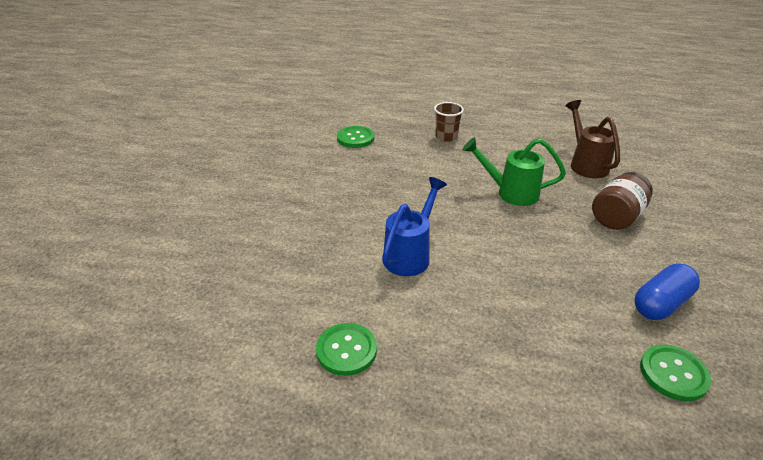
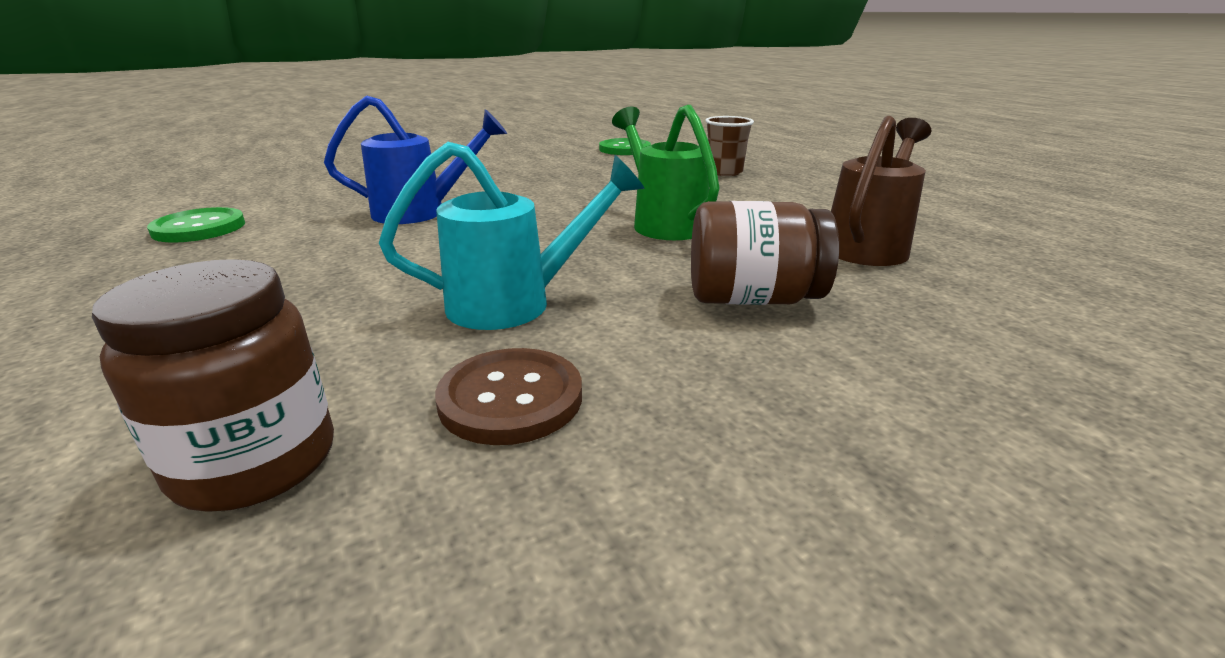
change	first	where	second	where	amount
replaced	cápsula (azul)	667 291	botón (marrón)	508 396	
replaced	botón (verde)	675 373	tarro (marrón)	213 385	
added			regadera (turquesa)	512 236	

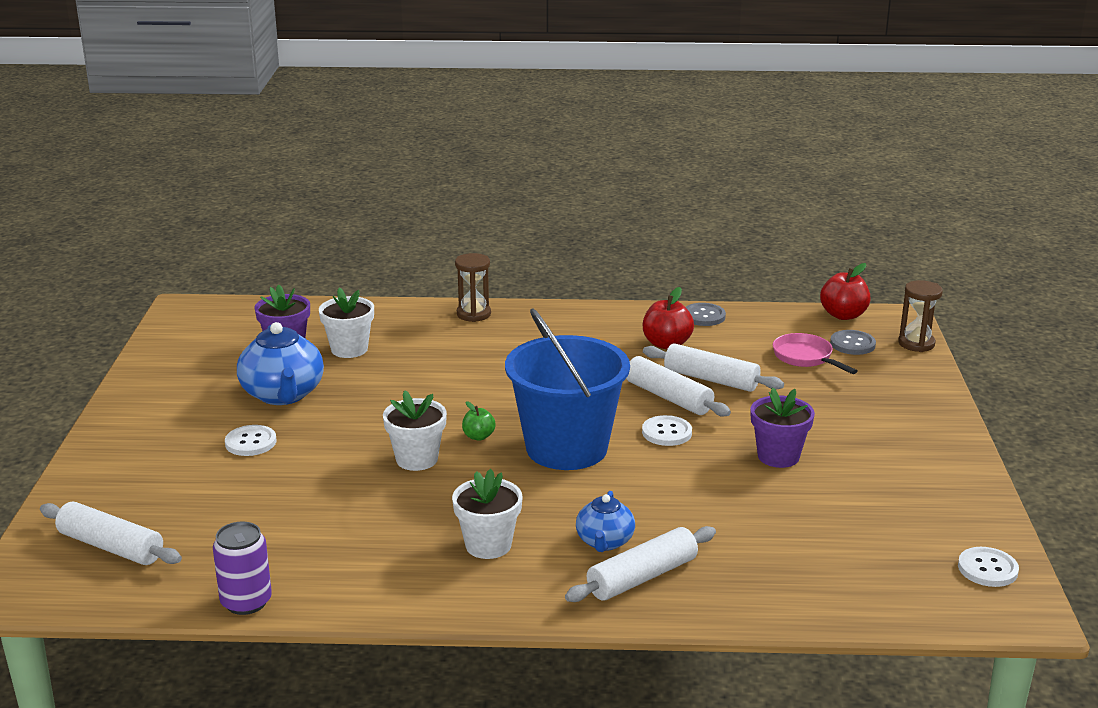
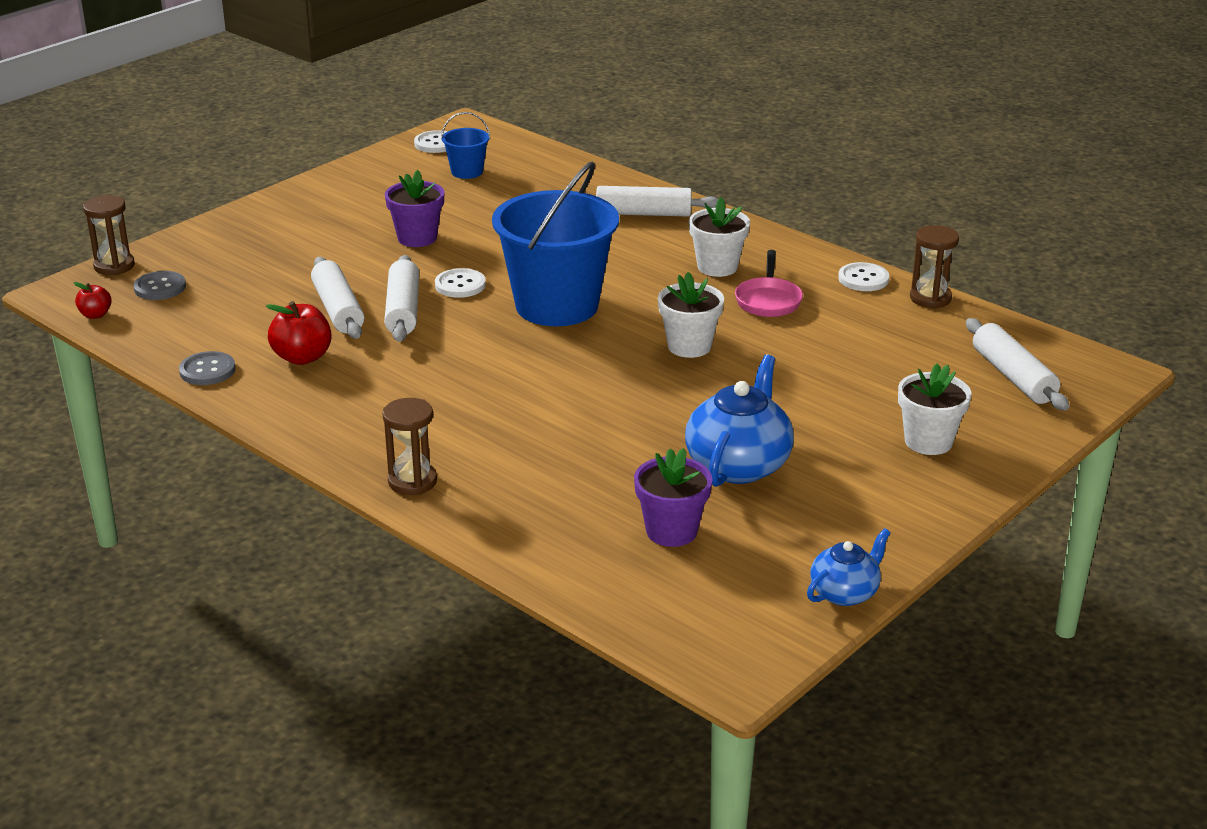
change	first	where	second	where	amount
resized	manzana (rojo)	845 291		93 300	x0.58
moved	maceta (blanco)	346 322		935 409	
moved	sartén (rosa)	815 353		769 283	
removed	manzana (verde)	479 420			
moved	botón (blanco)	251 440		863 276	
moved	tetera (azul)	605 521		849 567	
replaced	lata (morado)	242 568	reloj de arena (marrón)	934 267	
added			balde (azul)	465 145	

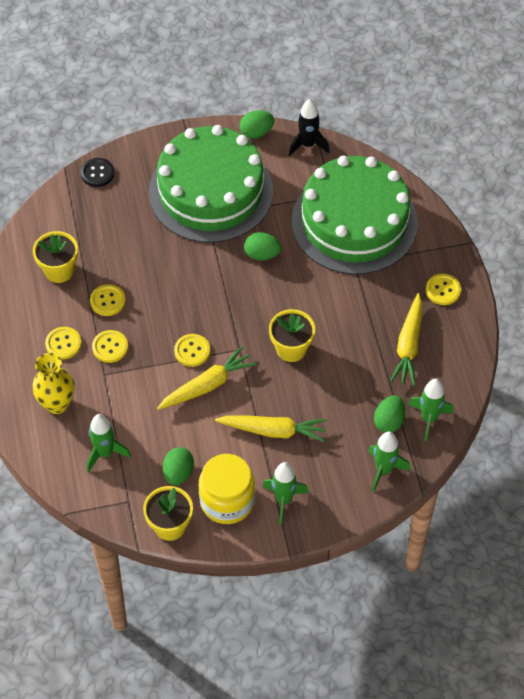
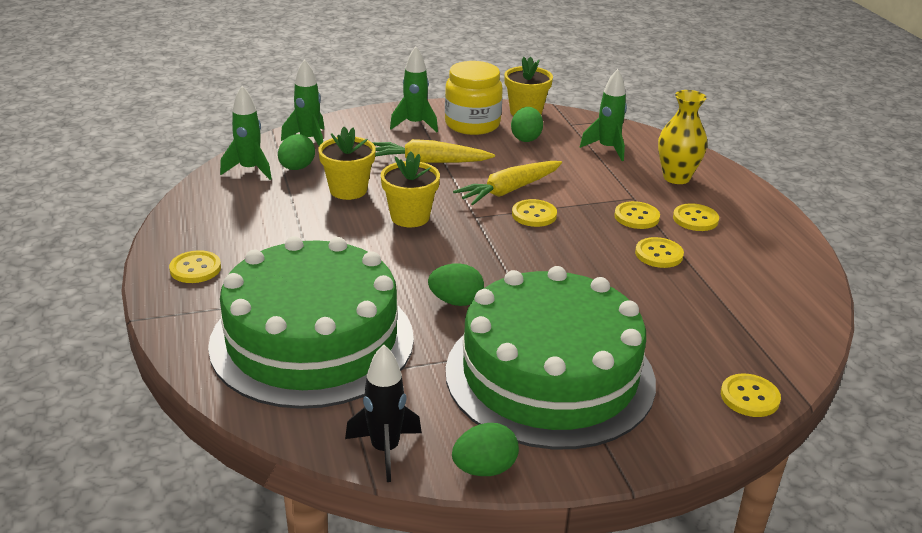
change	first	where	second	where	amount
recoloured	botón (negro)	97 172	botón (amarillo)	751 395	
moved	maceta (amarillo)	55 257		347 163	
removed	zanahoria (amarillo)	406 339			

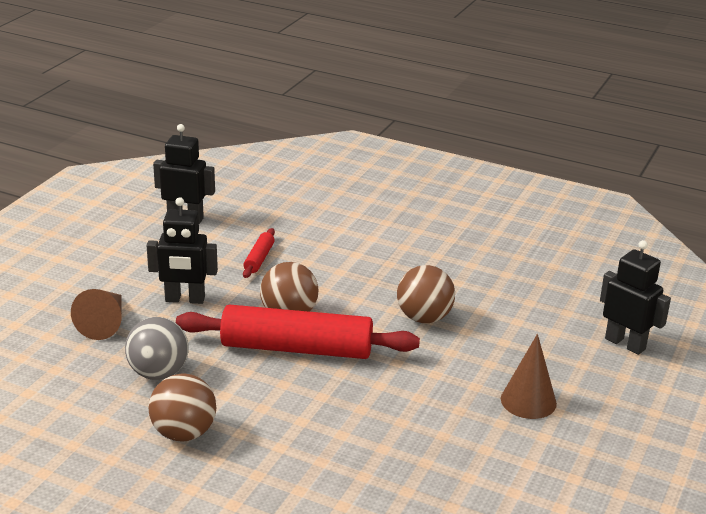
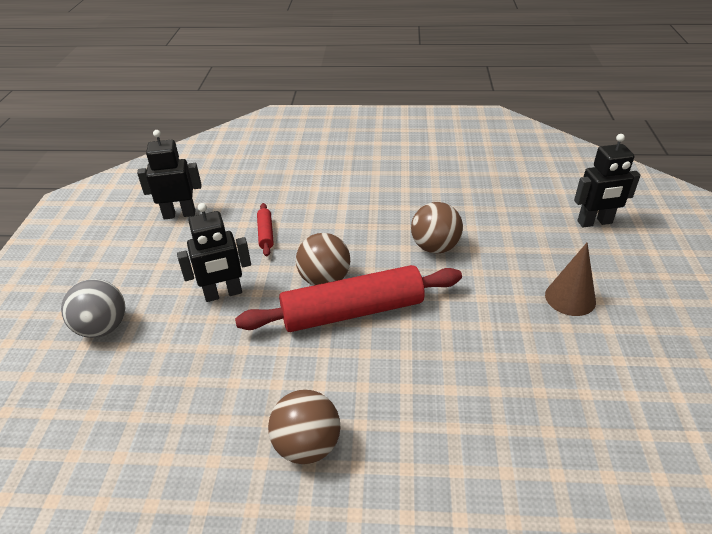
change	first	where	second	where	amount
turned	robot (negro)	635 297		607 181	150 degrees clockwise
removed	cono (marrón)	96 314			
moved	pelota (gris)	157 348		93 308	

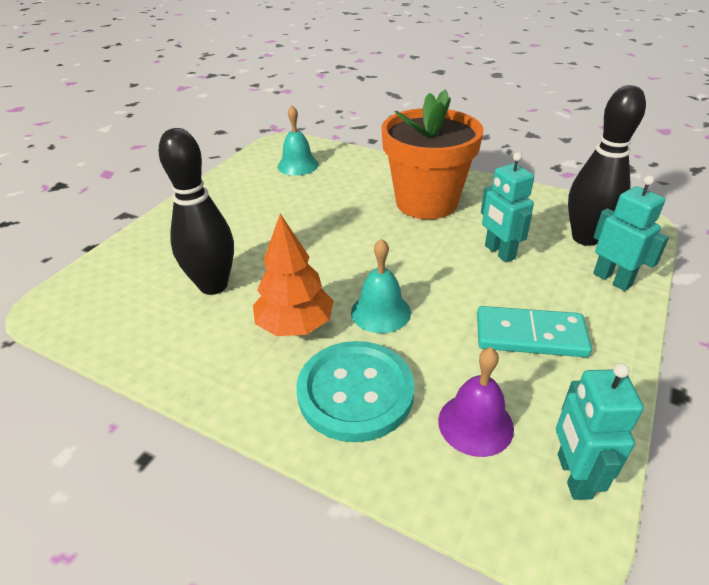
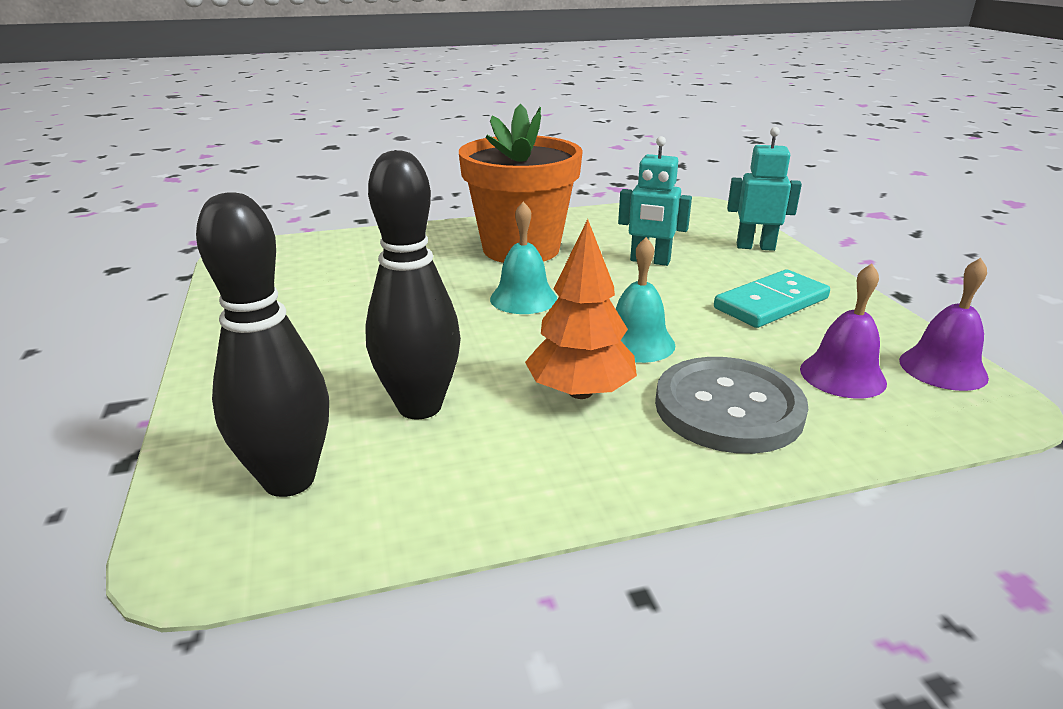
change	first	where	second	where	amount
moved	bolo (negro)	607 165		262 344	
moved	campana (turquesa)	298 140		523 258	
recoloured	botón (turquesa)	355 391	botón (gris)	731 405	
replaced	robot (turquesa)	600 431	campana (morado)	944 324	

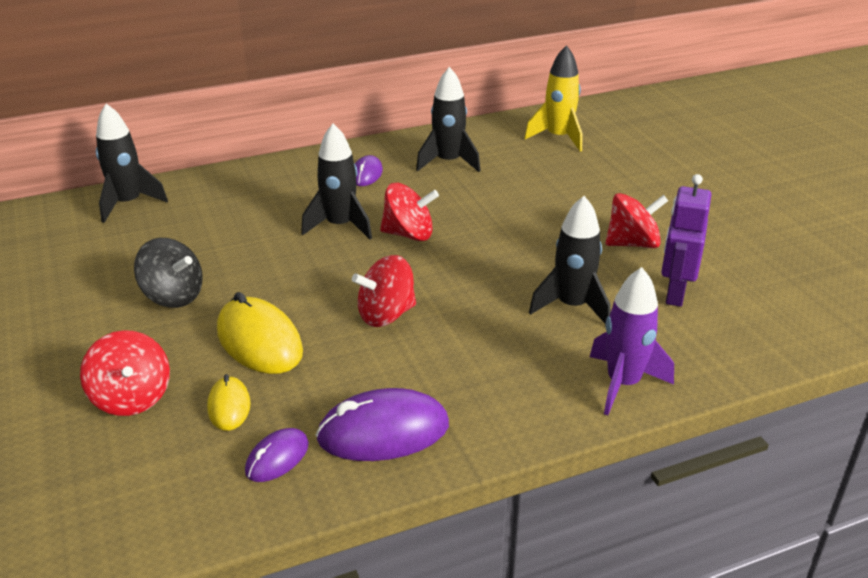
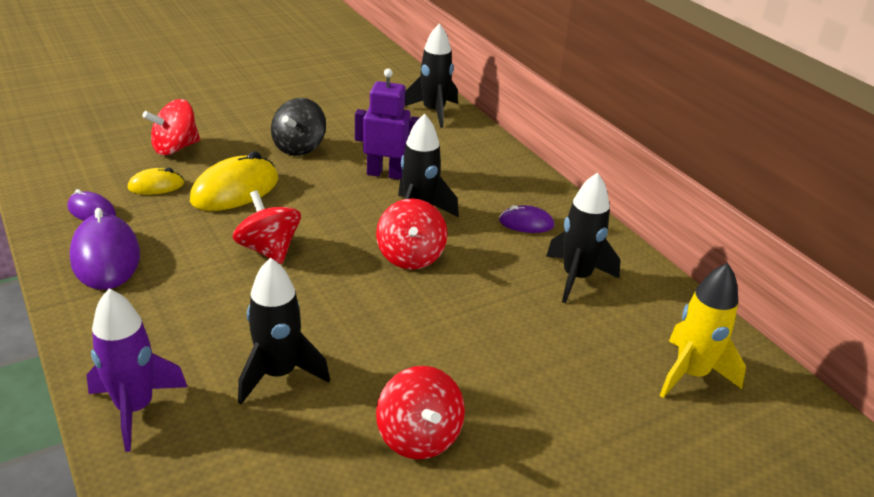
change	first	where	second	where	amount
moved	robot (morado)	686 240		387 124	

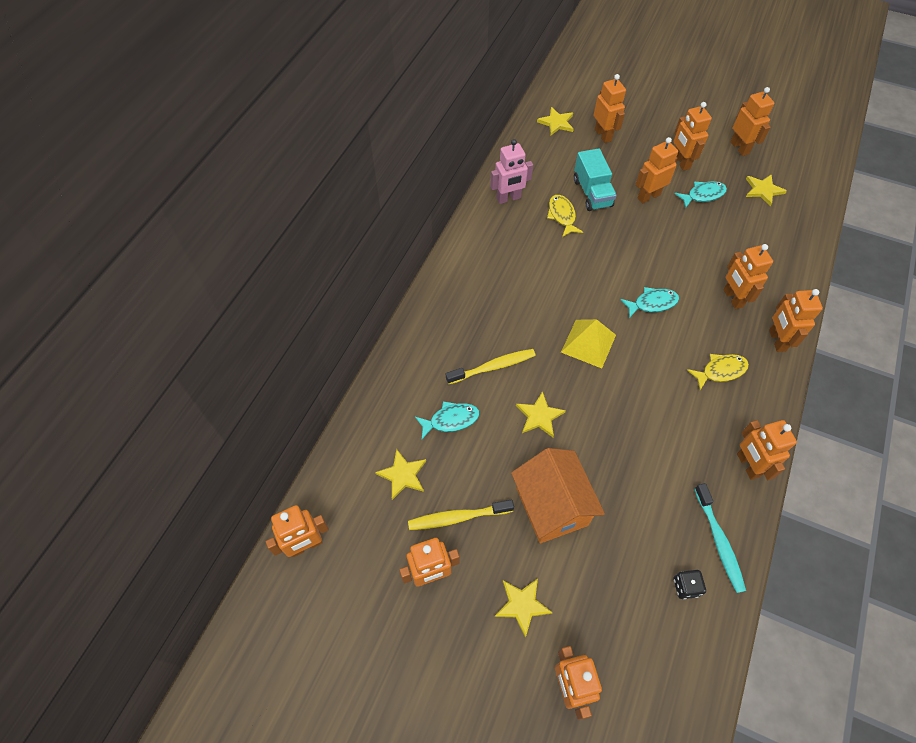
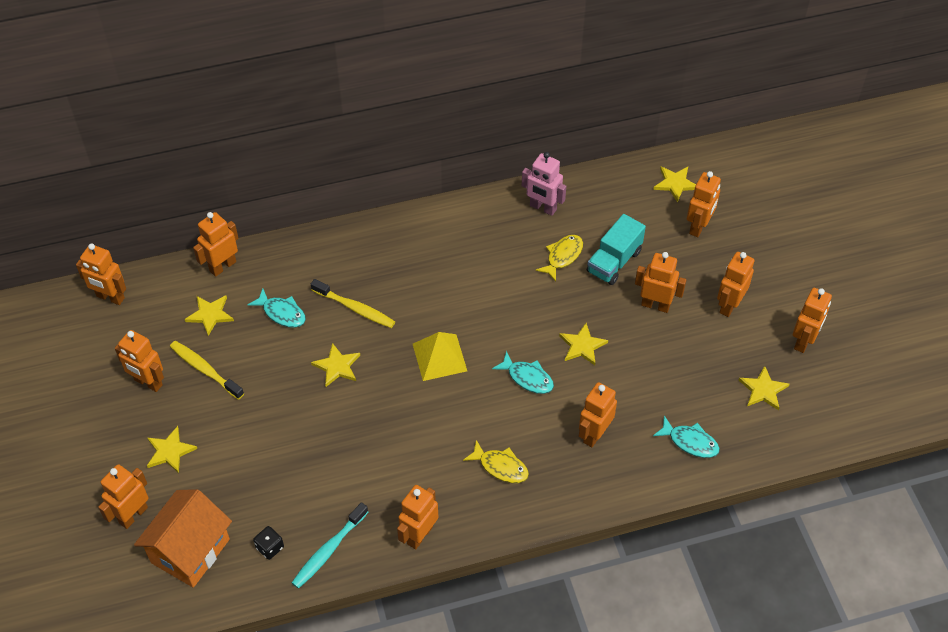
change	first	where	second	where	amount
moved	pez (turquesa)	701 195		686 437	
moved	robot (naranja)	796 320		215 244	
moved	casa (naranja)	558 495		183 538	
added			estrella (amarillo)	583 344	

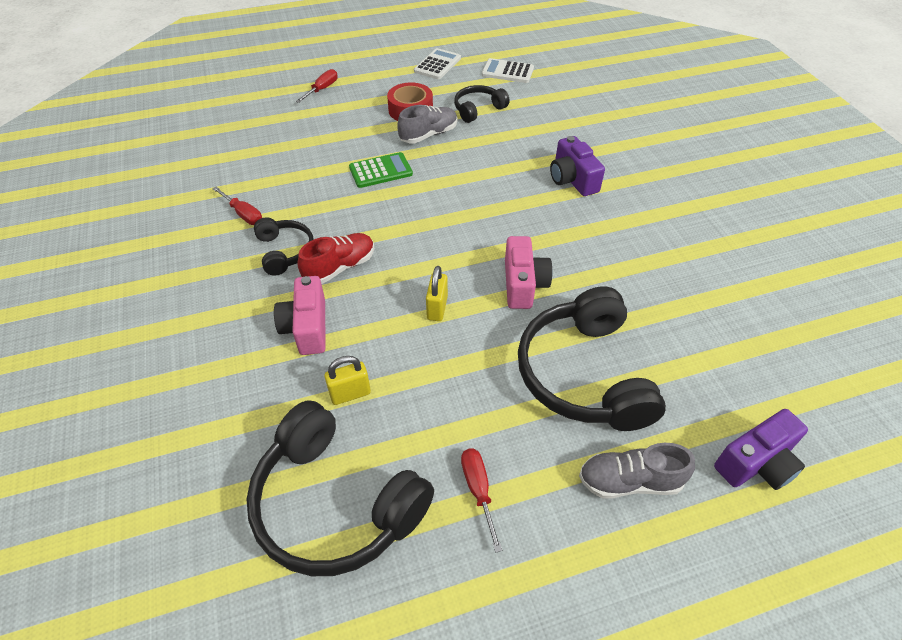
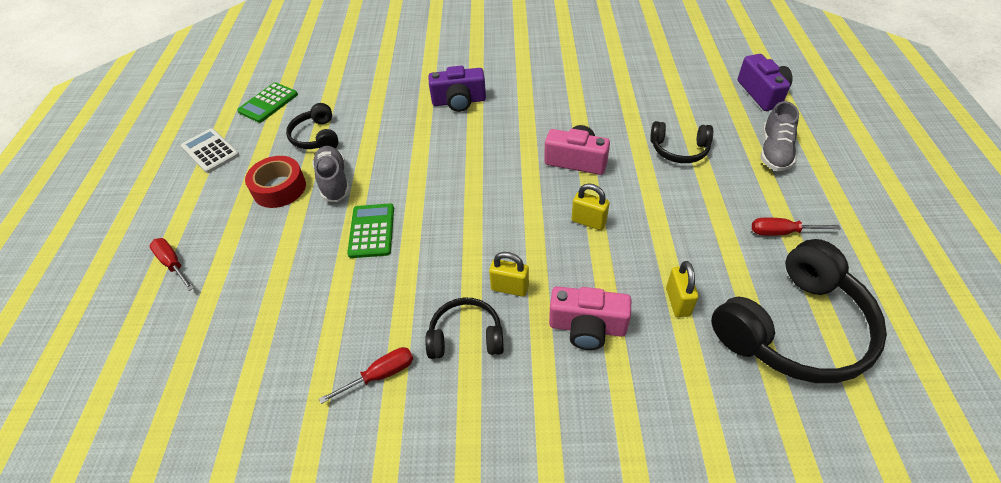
change	first	where	second	where	amount
recoloured	calculadora (blanco)	508 70	calculadora (verde)	267 102	
replaced	zapato (rojo)	336 258	candado (amarillo)	509 274	
resized	auriculares (negro)	592 358		681 142	x0.52

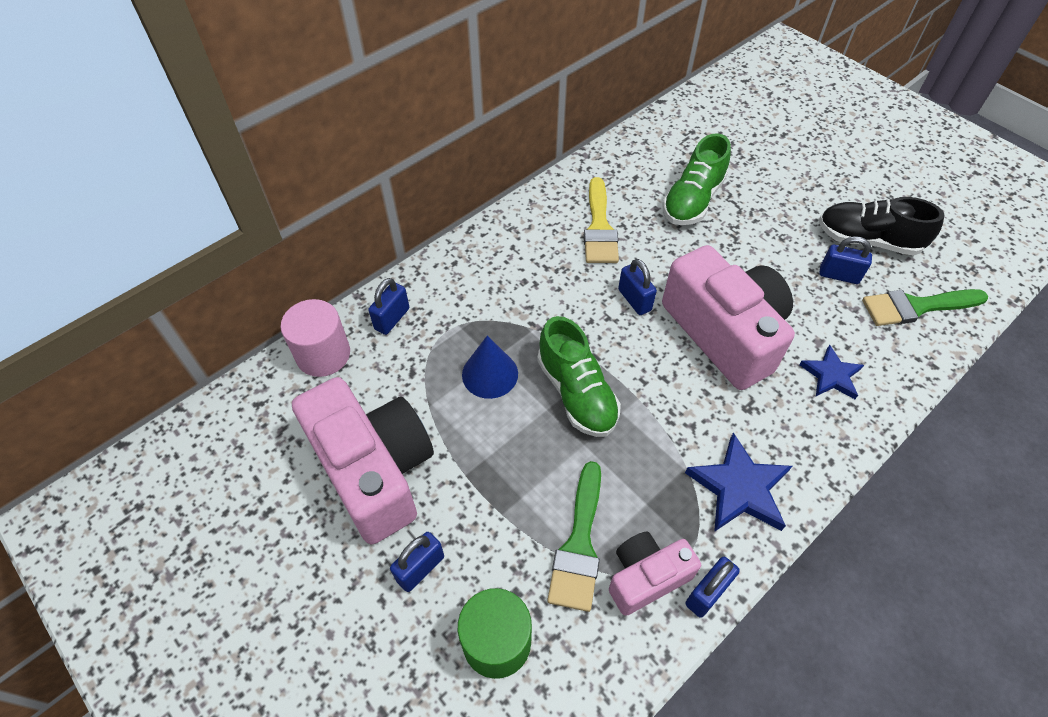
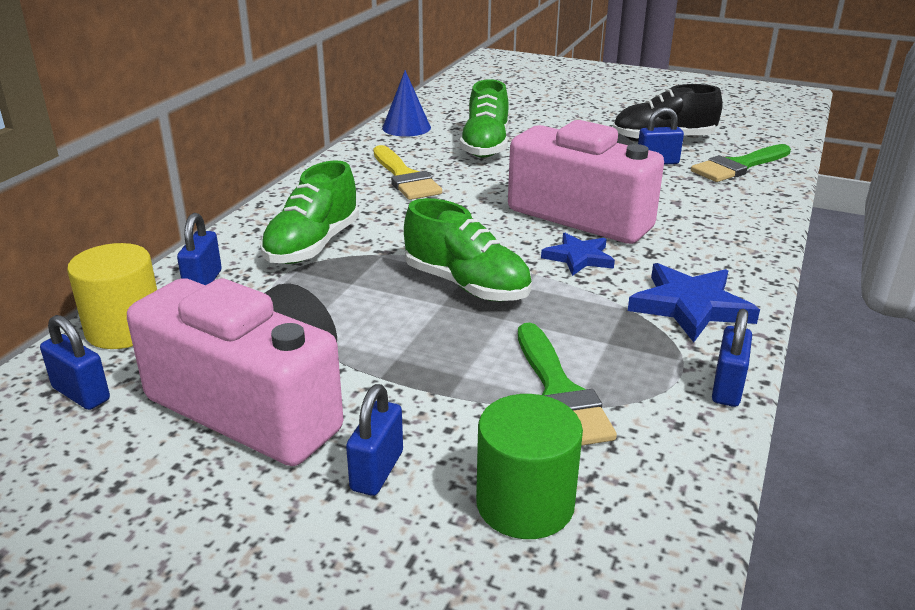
change	first	where	second	where	amount
moved	candado (azul)	637 287		75 362	
recoloured	cilindro (rosa)	315 338	cilindro (amarillo)	112 296	
moved	cono (azul)	490 367		406 103	
moved	estrella (azul)	831 372		578 254	
removed	cámara (rosa)	655 574			
added			zapato (verde)	309 212	

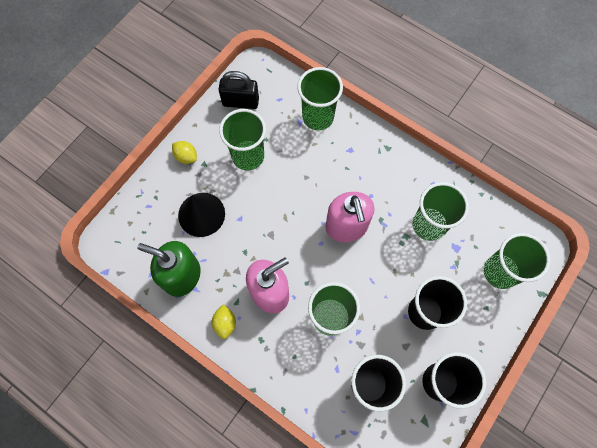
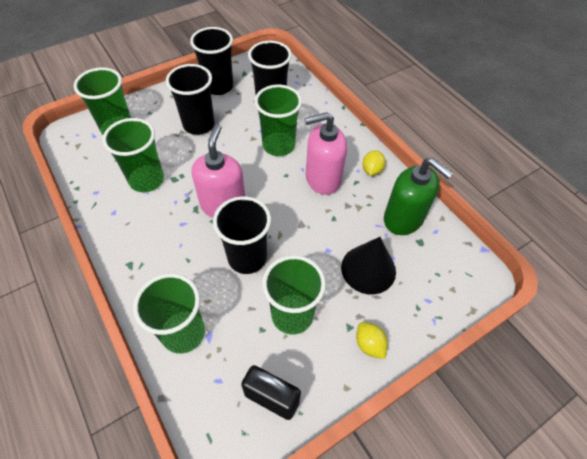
change	first	where	second	where	amount
added			vaso (negro)	242 235	

